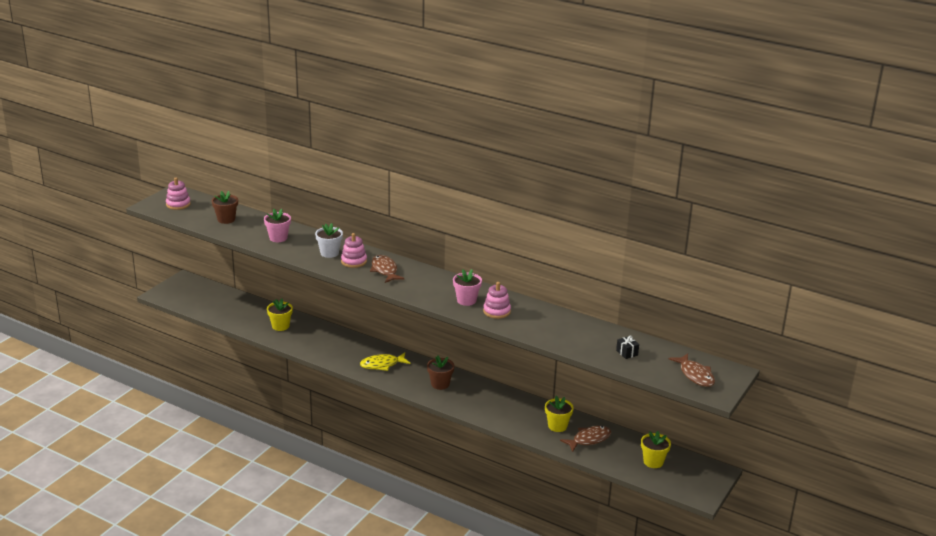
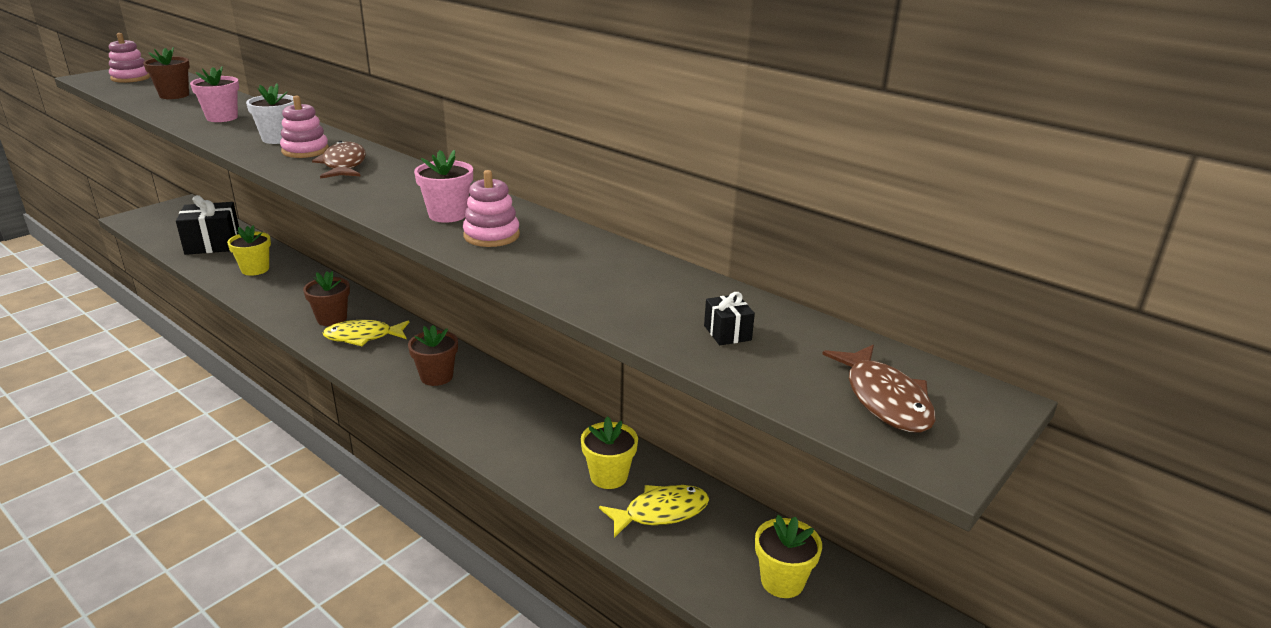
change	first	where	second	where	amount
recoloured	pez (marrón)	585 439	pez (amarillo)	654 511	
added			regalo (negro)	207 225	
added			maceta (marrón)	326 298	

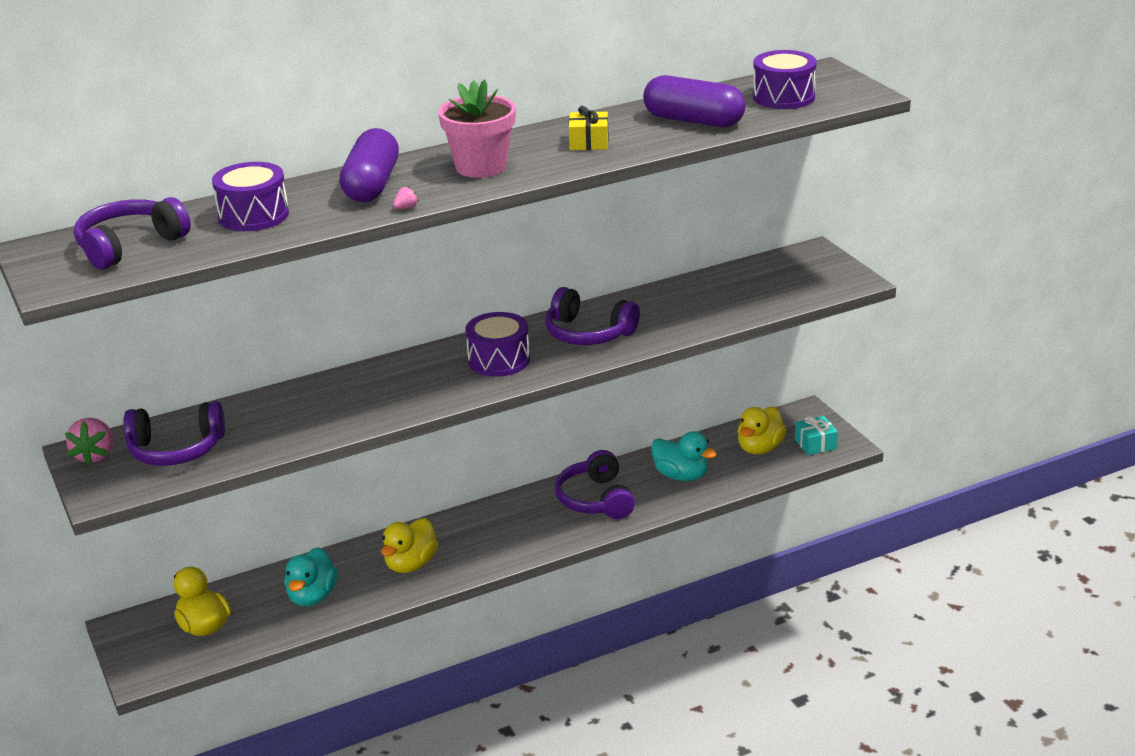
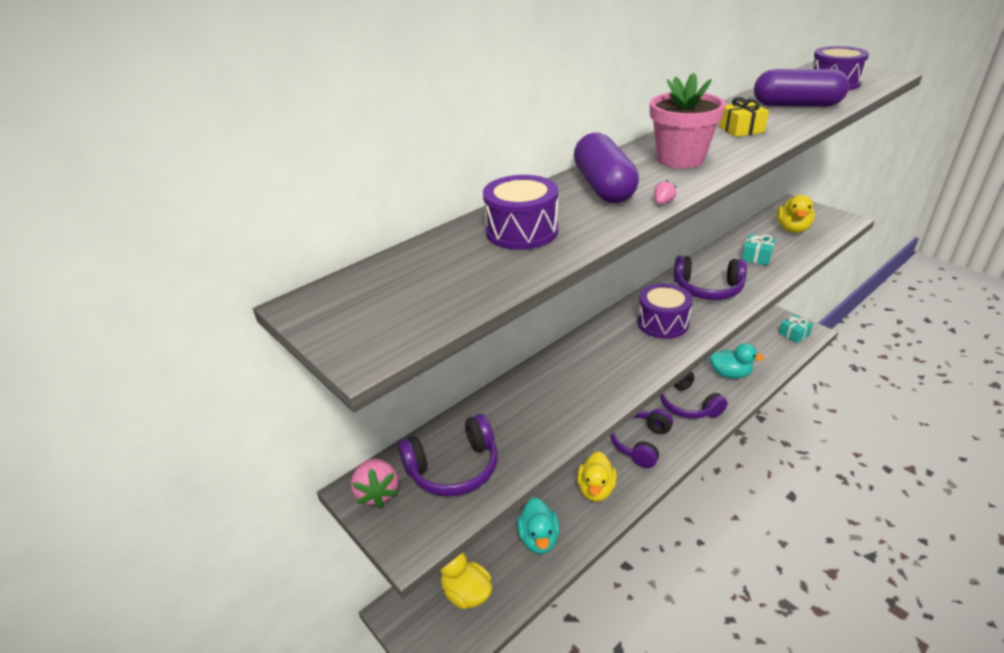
change	first	where	second	where	amount
moved	auriculares (morado)	132 233		641 438	
moved	pato (amarillo)	762 430		796 214	
added			regalo (turquesa)	758 250	

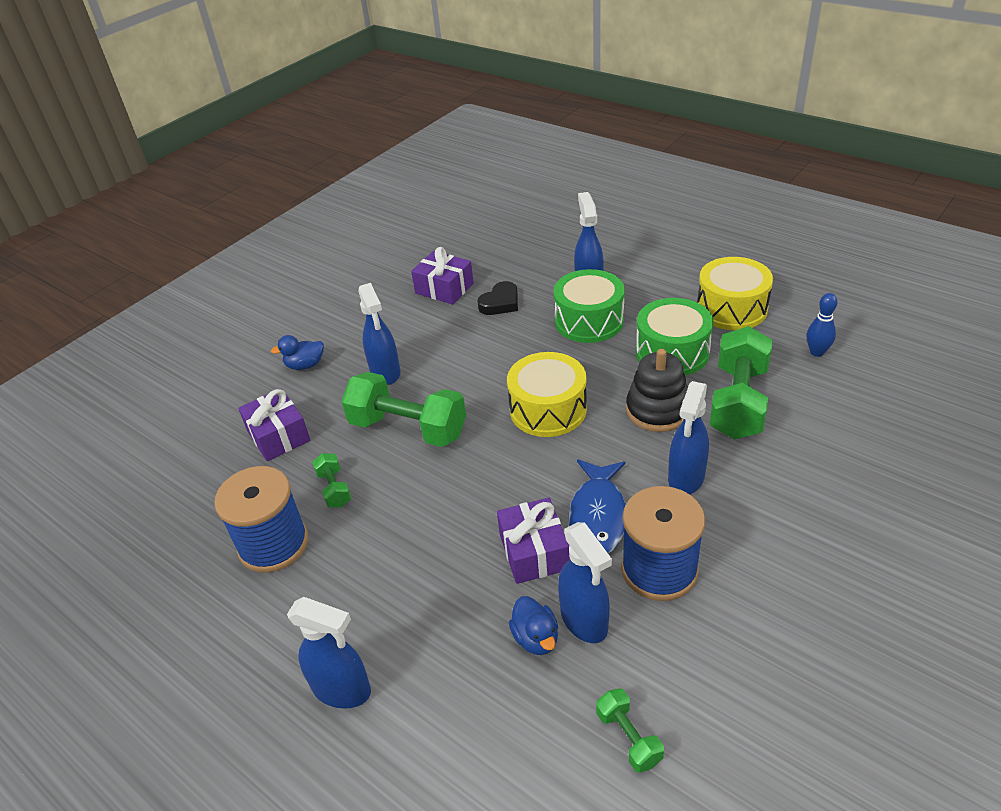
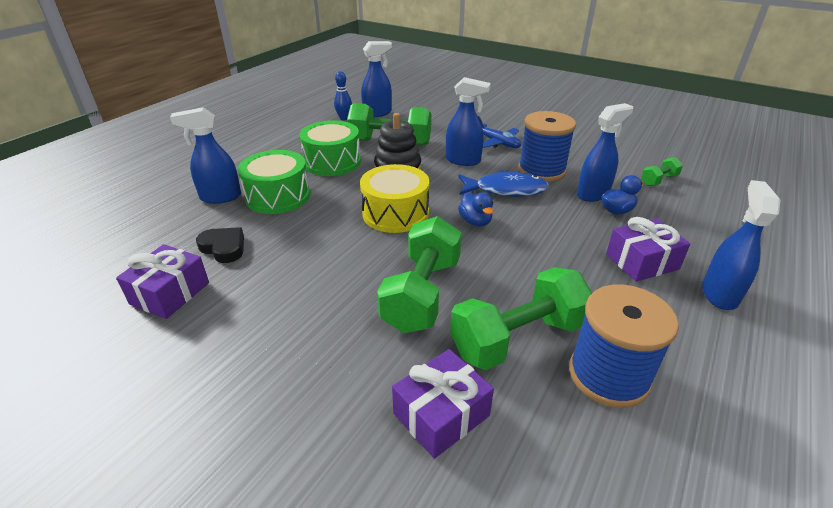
change	first	where	second	where	amount
removed	tambor (amarillo)	735 293			
moved	pulverizador (azul)	379 334		376 79	
moved	pato (azul)	297 352		475 209	
resized	mancuerna (verde)	331 480		521 318	x2.13
moved	regalo (morado)	533 541		648 249	
added			avión (azul)	499 132	

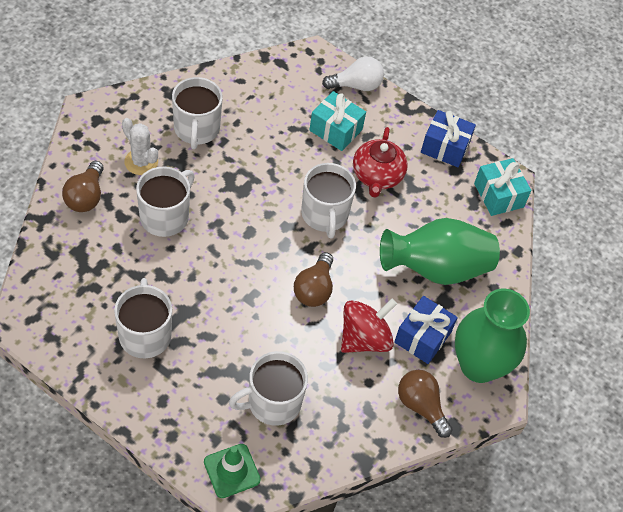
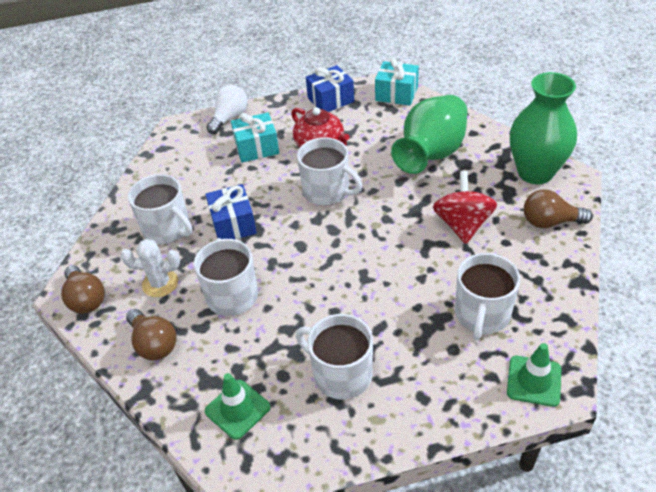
change	first	where	second	where	amount
moved	bombilla (marrón)	313 279		83 289	
moved	regalo (azul)	426 330		231 211	
added			cono de tráfico (verde)	237 406	

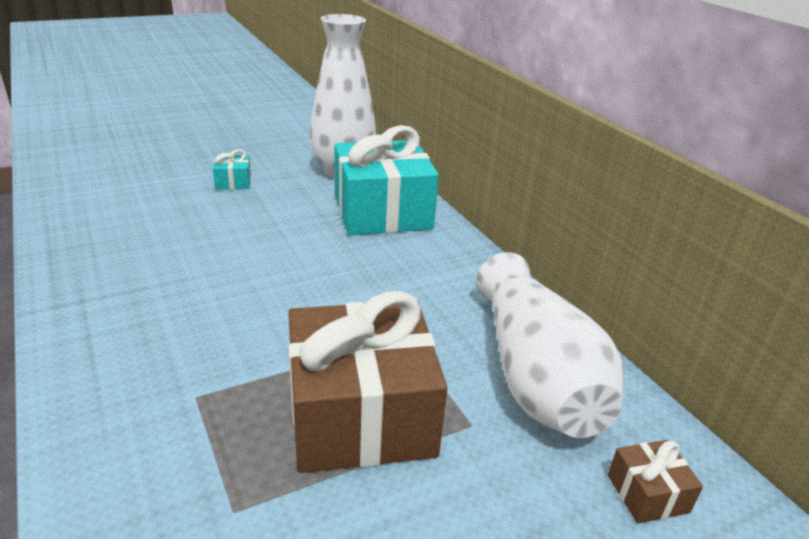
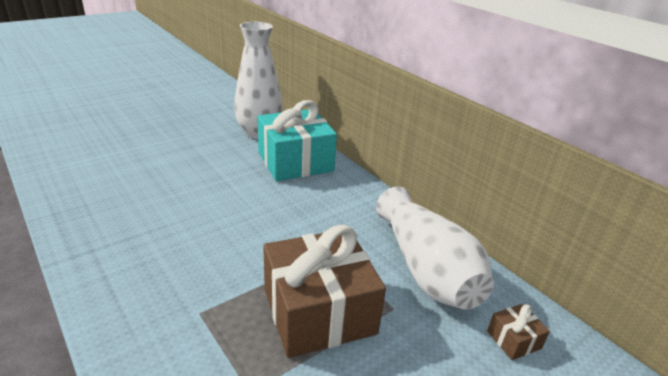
change	first	where	second	where	amount
removed	regalo (turquesa)	232 169			

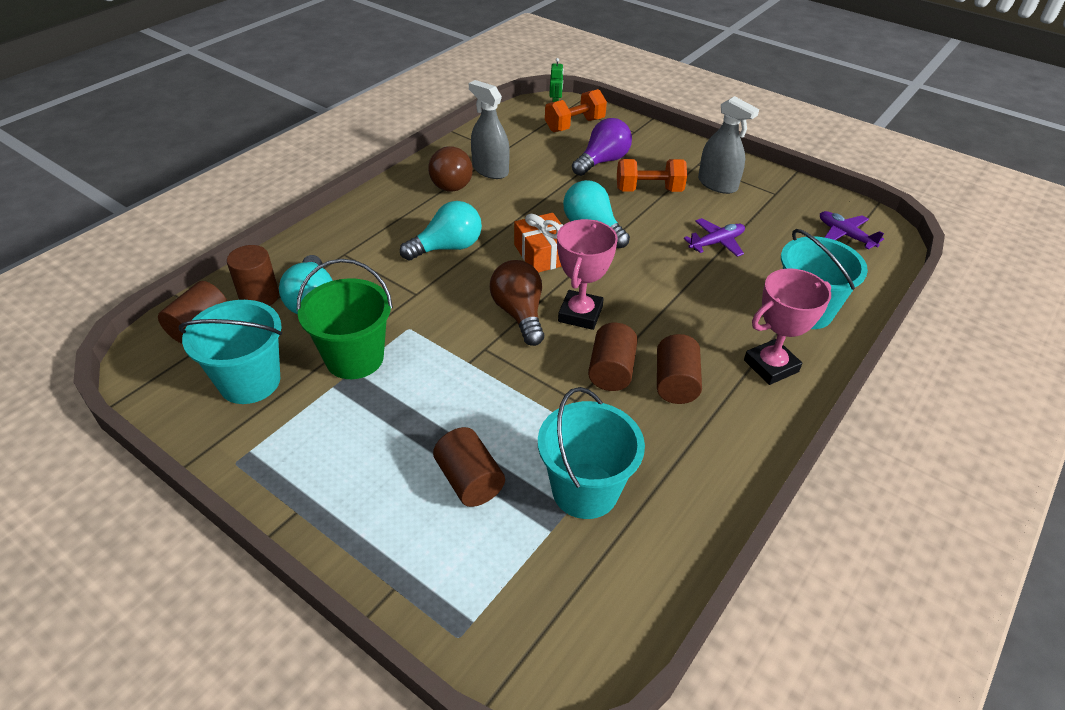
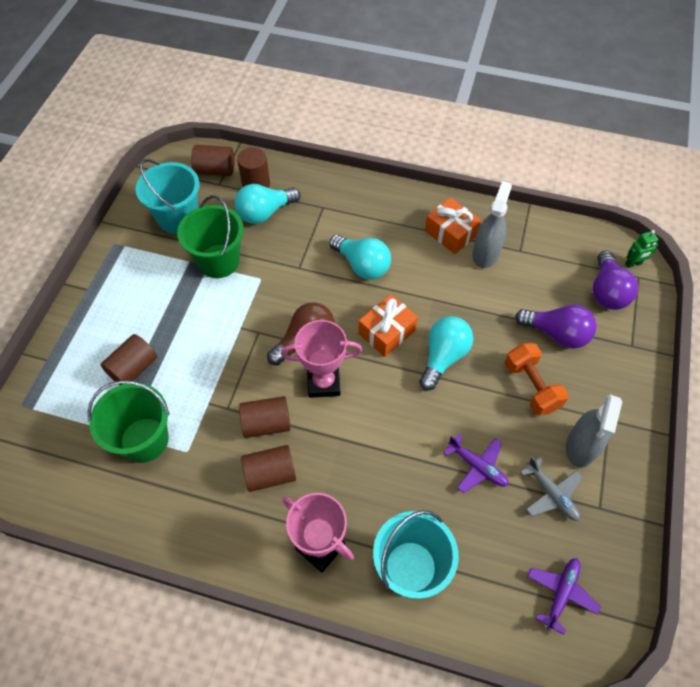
change	first	where	second	where	amount
replaced	mancuerna (naranja)	576 110	bombilla (morado)	615 280	
replaced	bombilla (marrón)	450 169	regalo (naranja)	453 225	
recoloured	balde (turquesa)	591 453	balde (verde)	128 421	
added			avión (gris)	551 489	

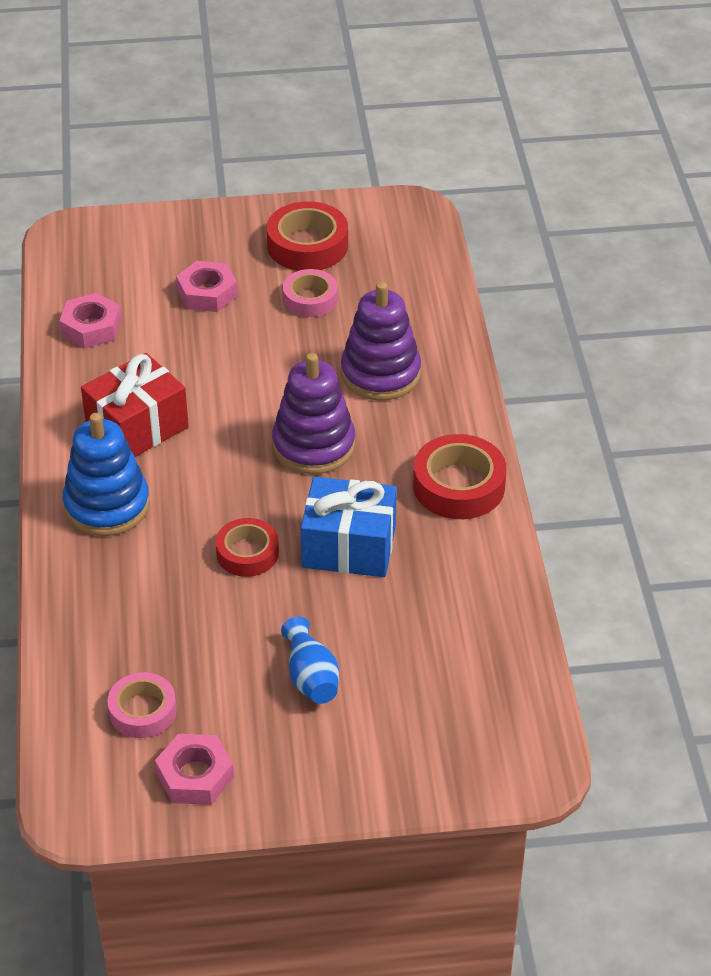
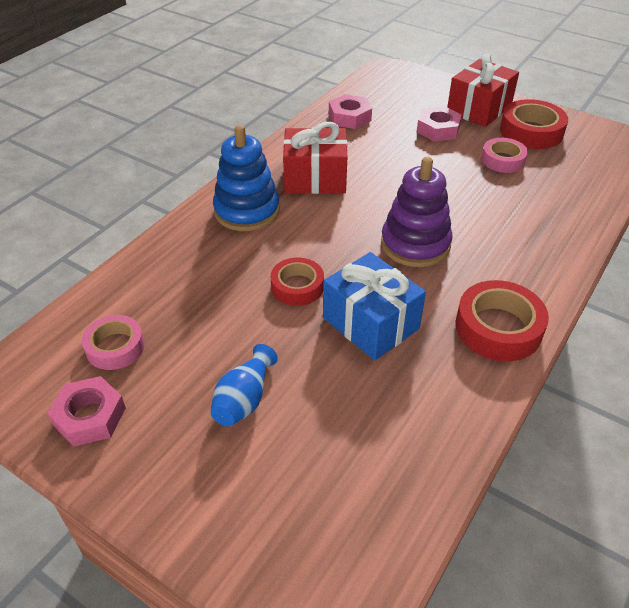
change	first	where	second	where	amount
removed	juguete apilable (morado)	381 341			
added			regalo (rojo)	483 90	

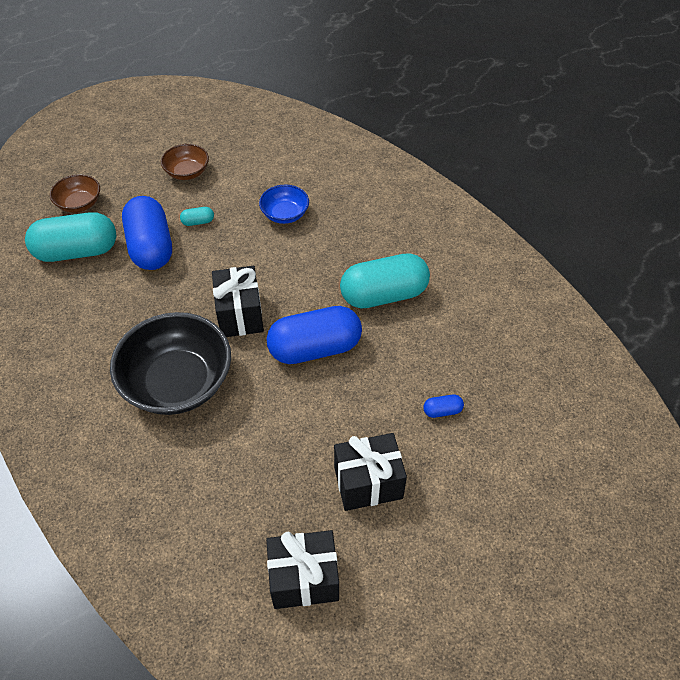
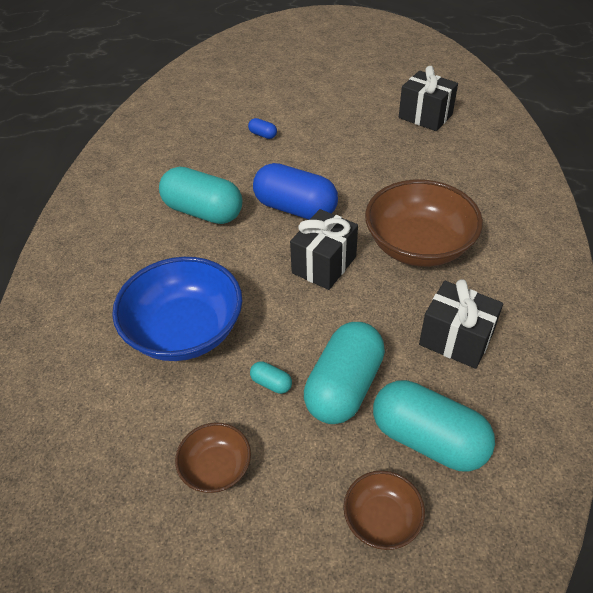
change	first	where	second	where	amount
resized	cuenco (azul)	284 204		177 309	x1.97
recoloured	cápsula (azul)	147 233	cápsula (turquesa)	344 373	
recoloured	cuenco (negro)	170 363	cuenco (marrón)	424 223	
moved	regalo (negro)	370 472		461 324	

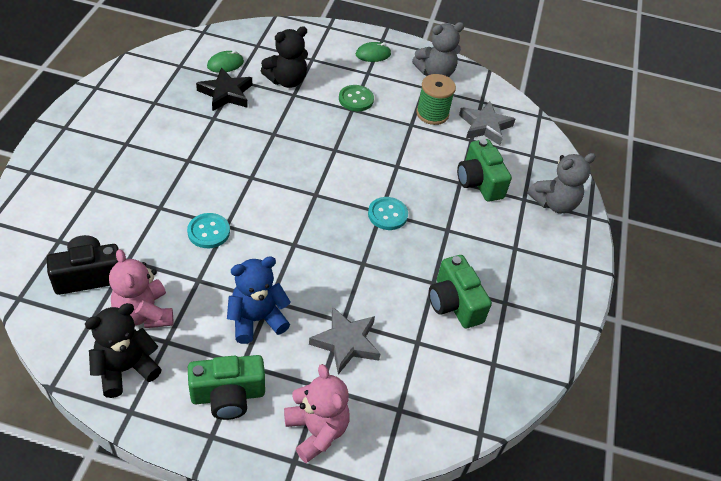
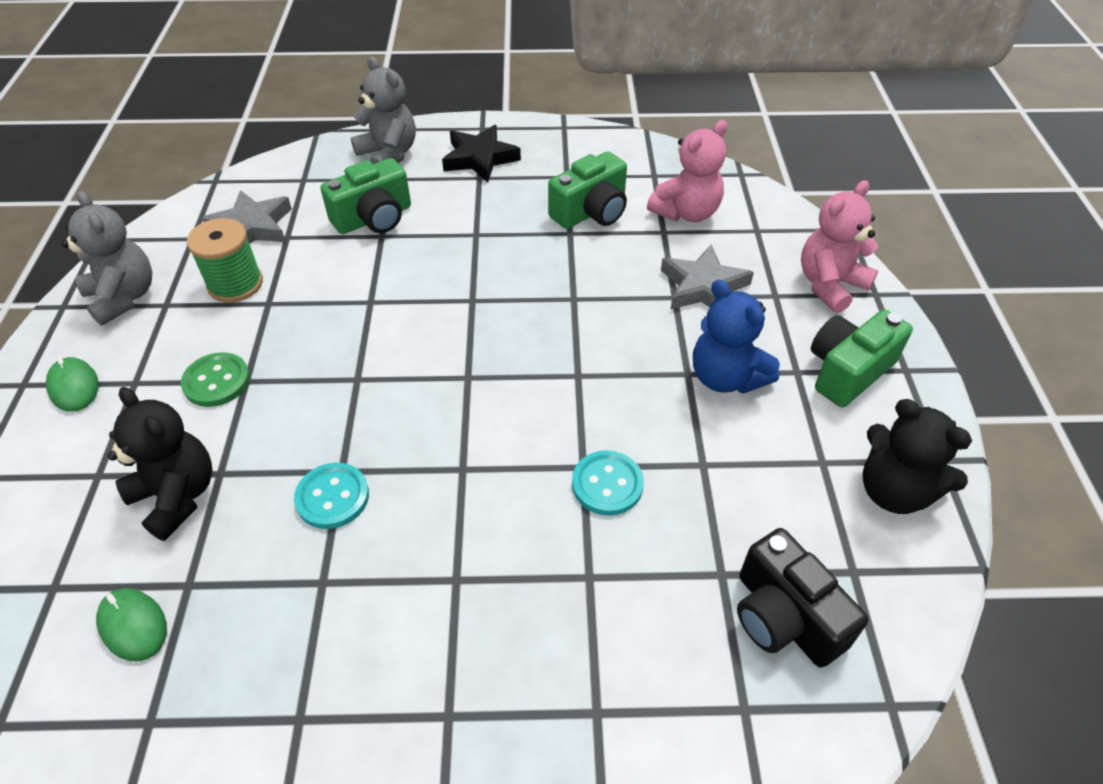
change	first	where	second	where	amount
moved	estrella (negro)	224 89		481 153	
moved	botón (turquesa)	388 213		331 496	
moved	osito (rosa)	141 288		687 171	
turned	cámara (verde)	226 387		862 358	105 degrees counterclockwise

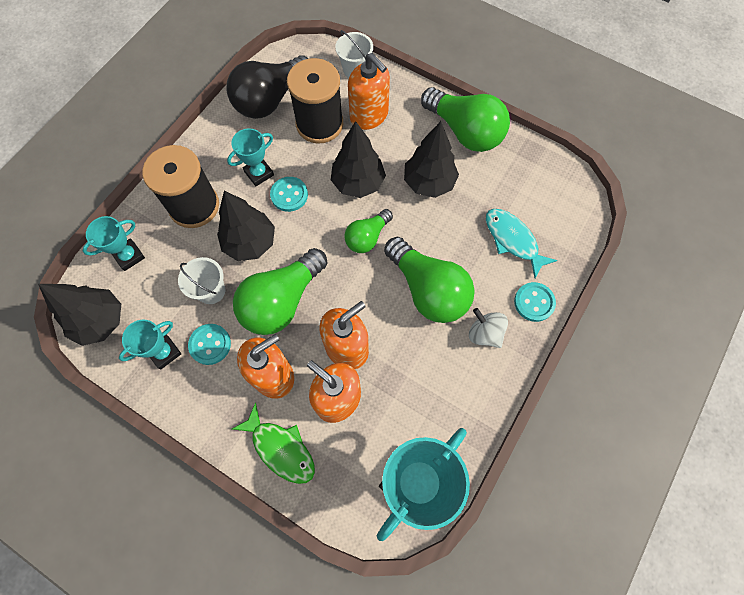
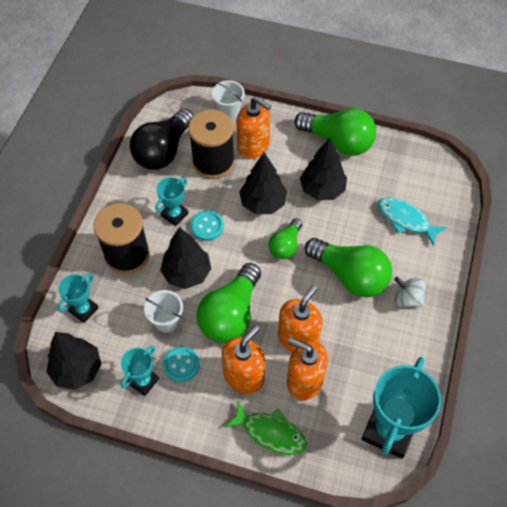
change	first	where	second	where	amount
removed	botón (turquesa)	535 302			

